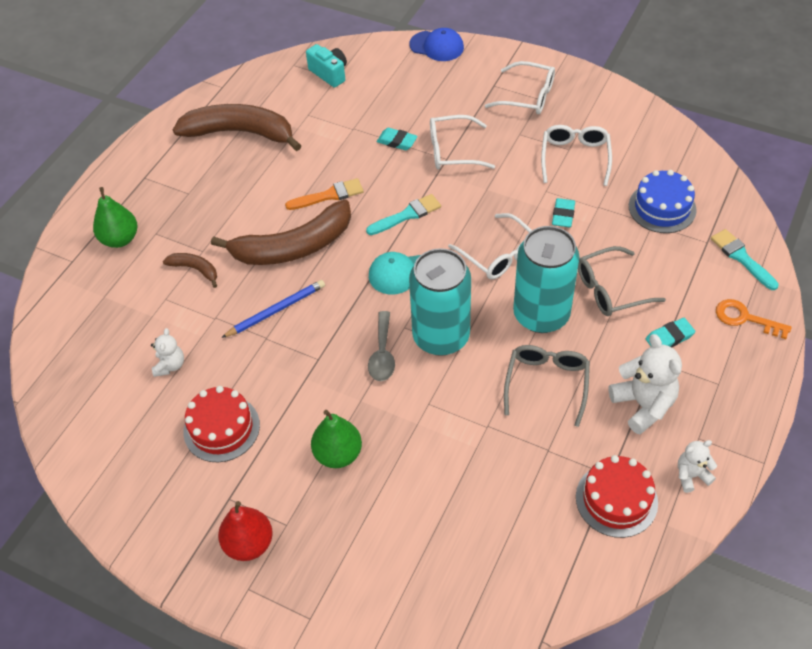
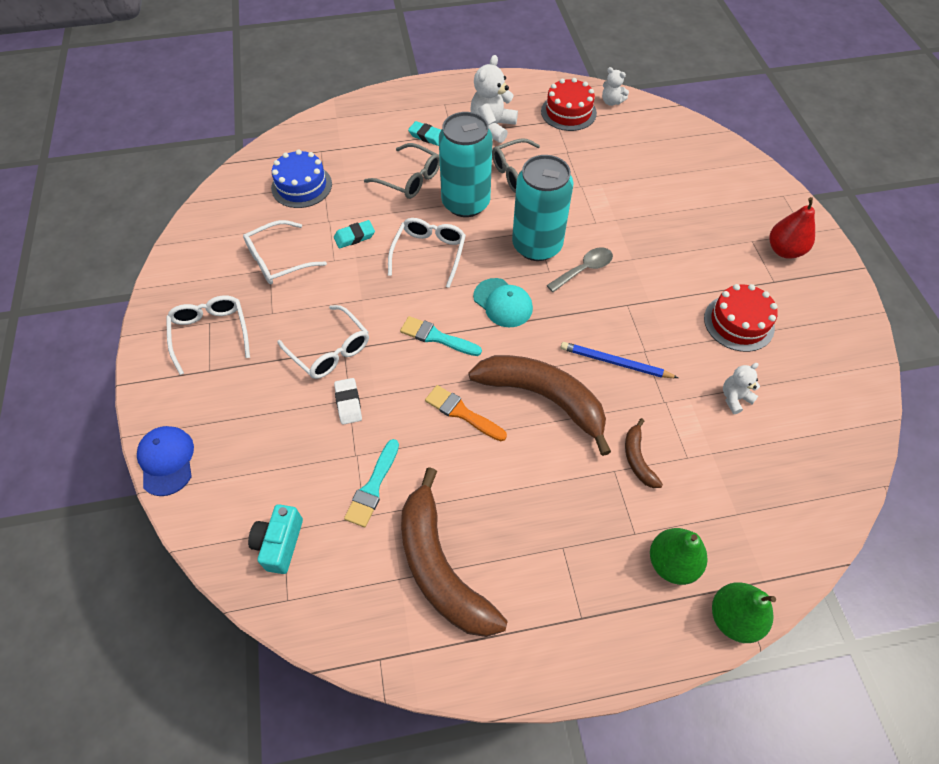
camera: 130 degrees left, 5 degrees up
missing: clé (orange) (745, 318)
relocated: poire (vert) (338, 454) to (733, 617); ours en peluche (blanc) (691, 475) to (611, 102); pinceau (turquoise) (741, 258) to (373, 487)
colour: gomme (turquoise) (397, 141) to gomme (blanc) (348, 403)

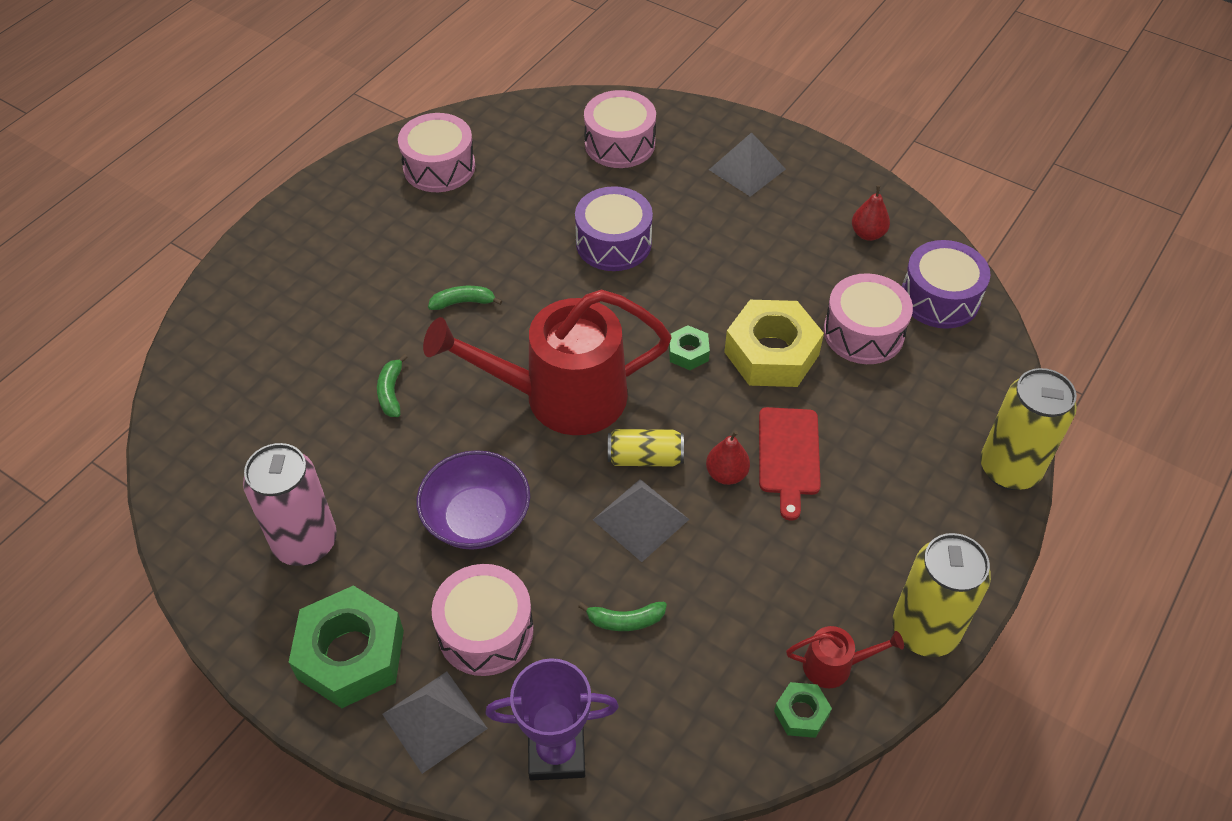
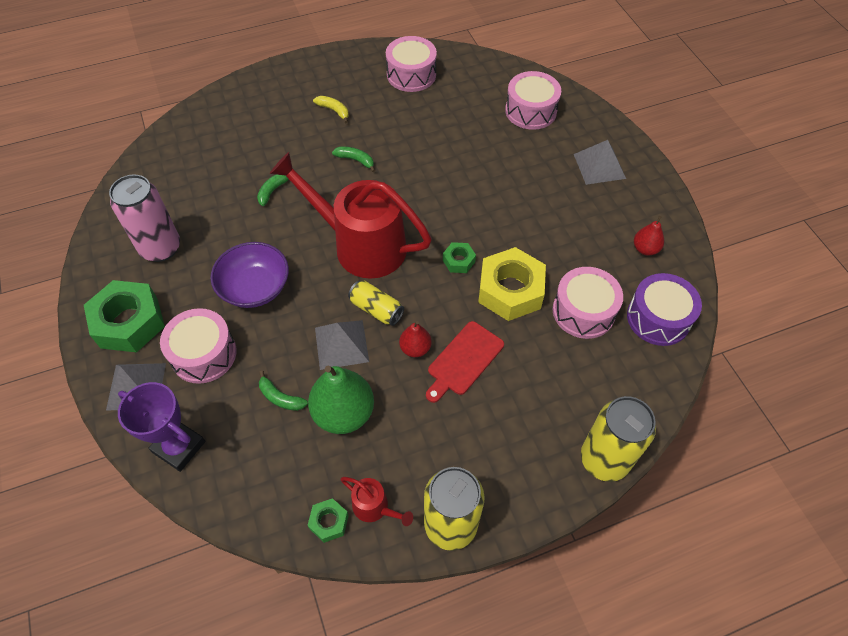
camera: 35 degrees right, 5 degrees up
missing: tambour (violet) (613, 243)
appeared: poire (vert) (343, 413); banane (jaune) (334, 110)

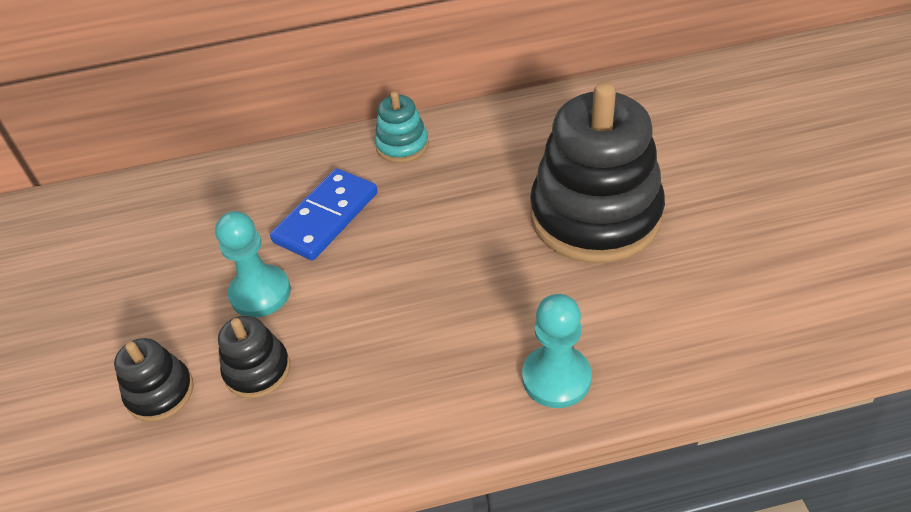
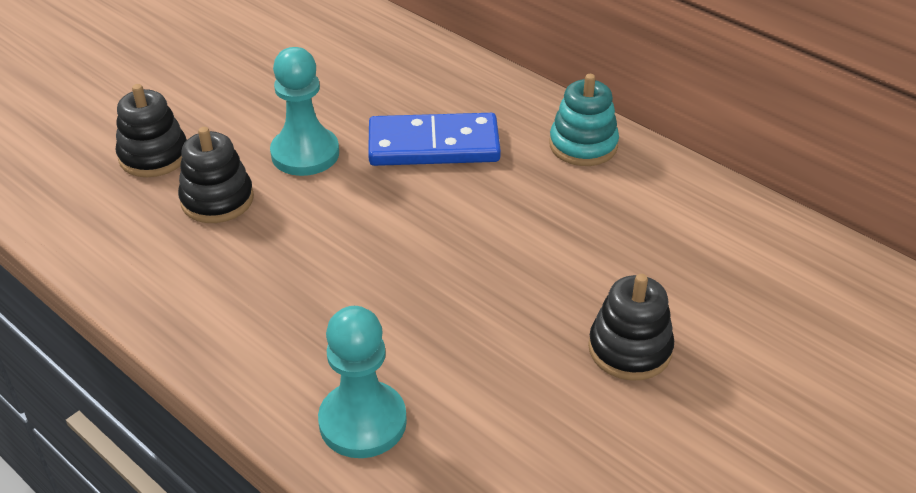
camera: 50 degrees right, 5 degrees down
size: jouet à empiler (noir) (595, 216) = (629, 349) x0.46

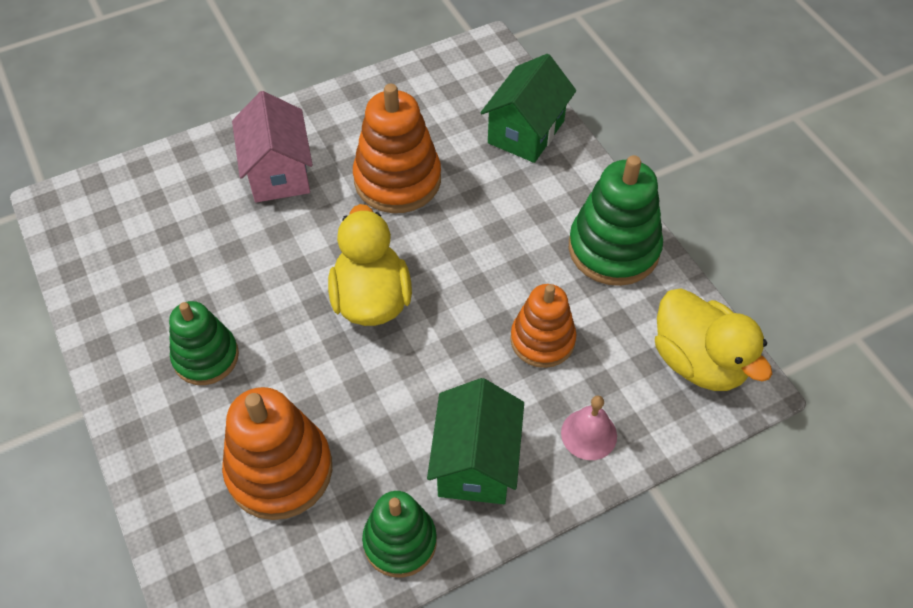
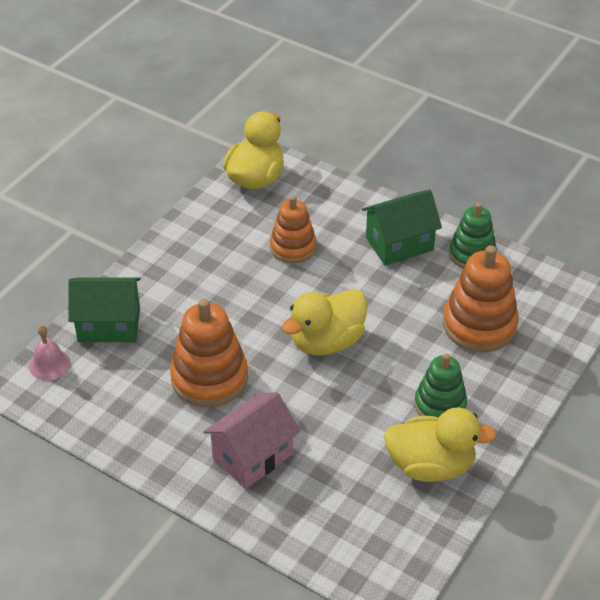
camera: 120 degrees left, 10 degrees down
missing: jouet à empiler (vert) (613, 249)
appeared: canard (jaune) (431, 465)
relocated: cloche (rose) (589, 434) to (49, 364)

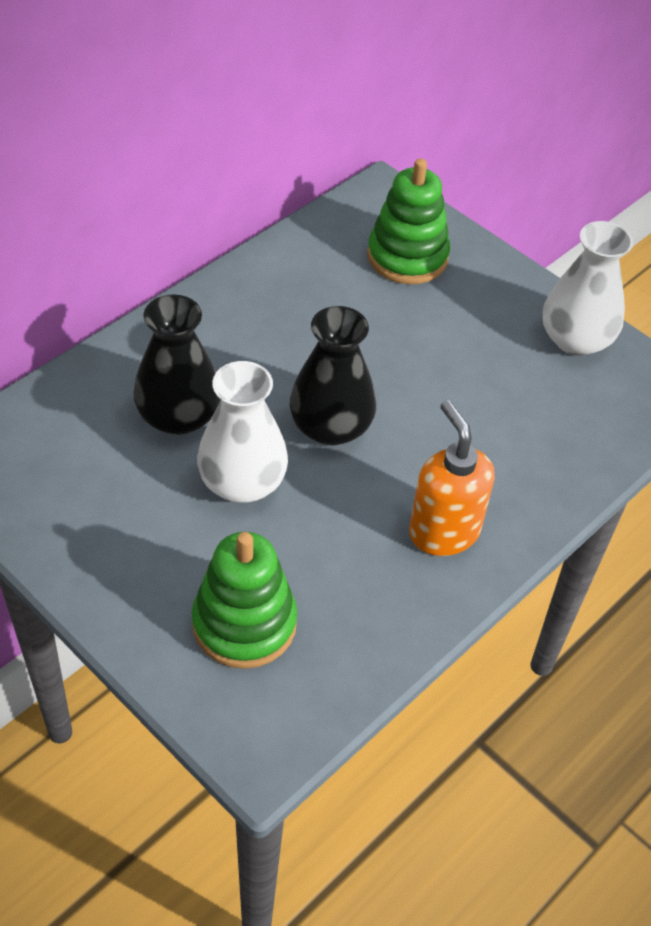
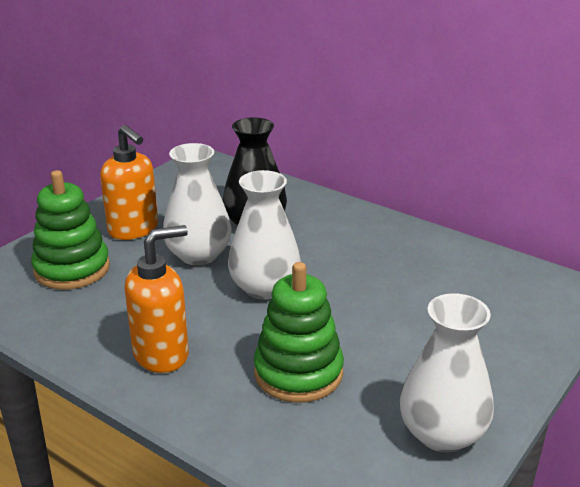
camera: 85 degrees right, 20 degrees down
appeared: distributeur de savon (orange) (134, 230)
relocated: jouet à empiler (vert) (407, 257) to (298, 373)
colour: vase (noir) (330, 427) to vase (blanc) (264, 288)

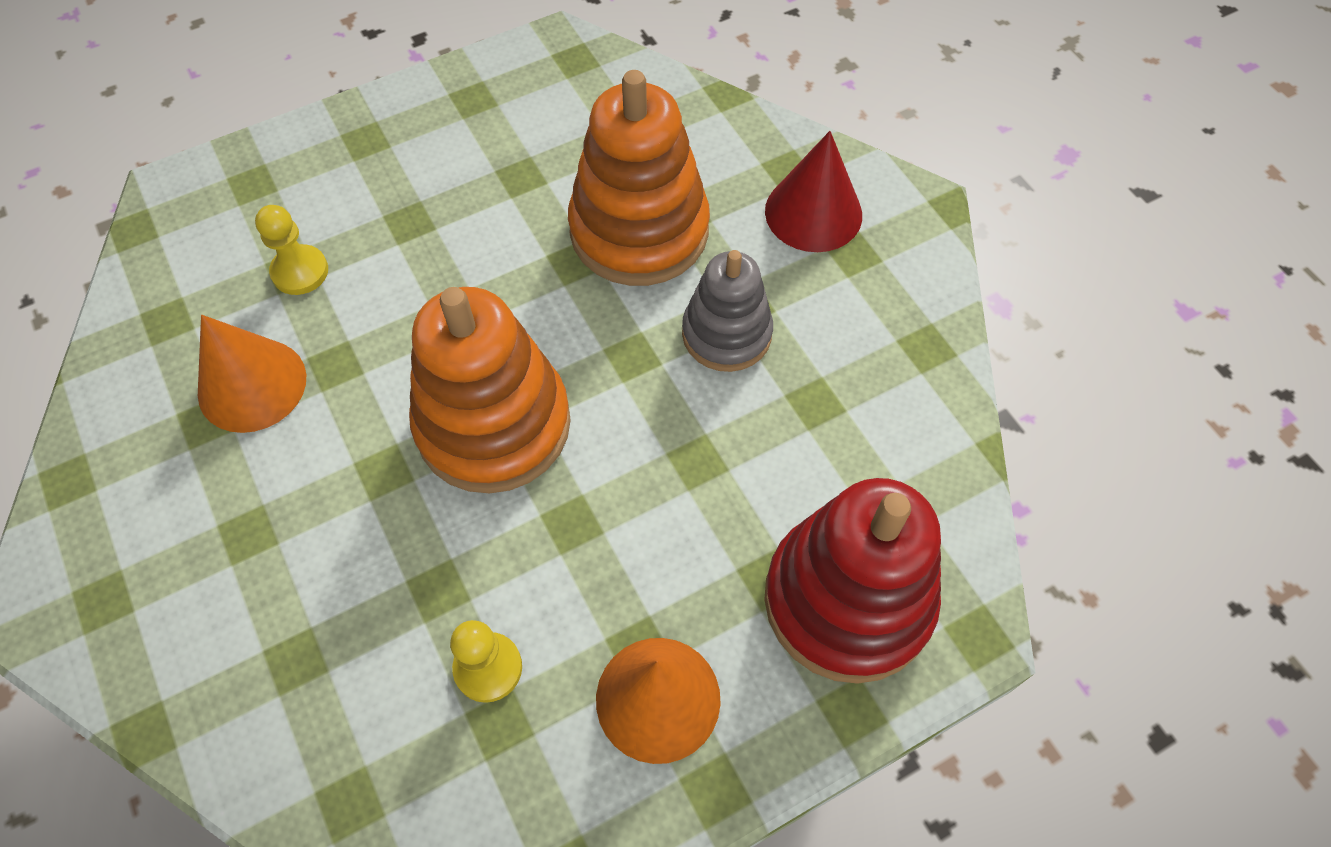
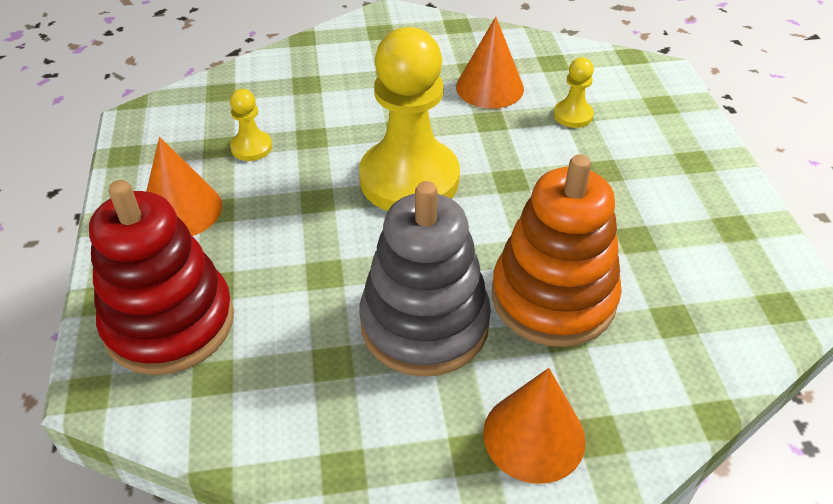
camera: 110 degrees right, 15 degrees down
exchanged: jouet à empiler (orange) (493, 424) to pion (jaune) (409, 179)
colour: cône (rouge) (813, 213) to cône (orange) (534, 436)
size: jouet à empiler (gris) (726, 334) = (424, 324) x1.64

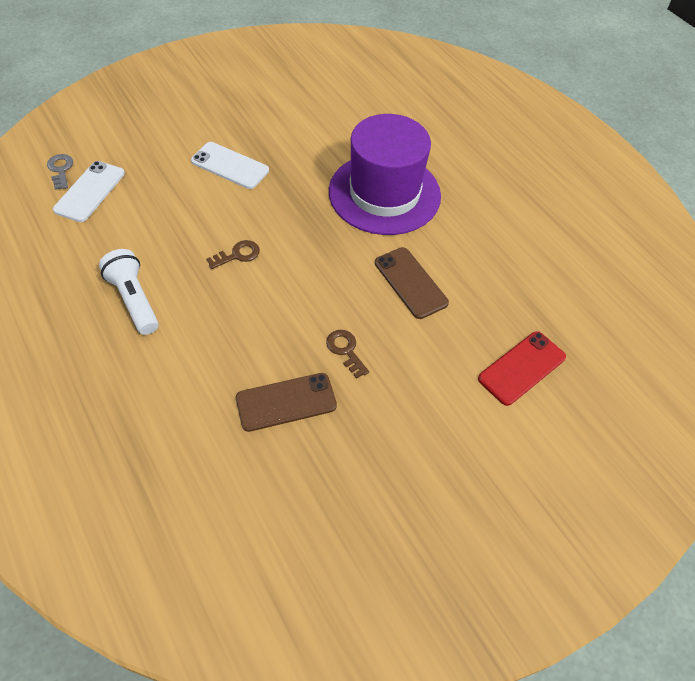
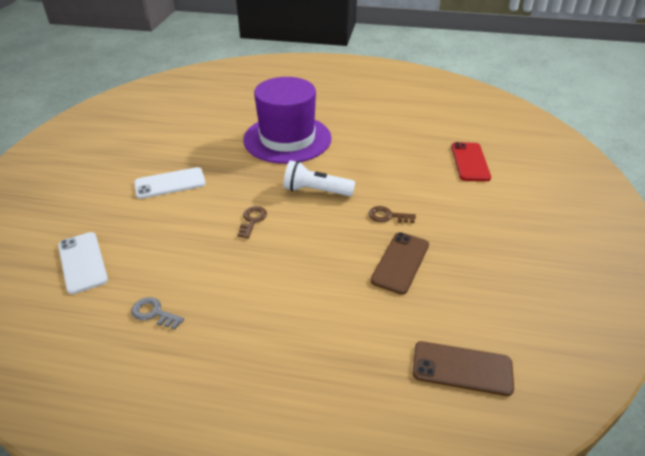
camera: 45 degrees left, 15 degrees down
relocated: clé (gris) (61, 170) to (154, 313); lampe de poche (blanc) (134, 300) to (316, 191); téléphone (marron) (410, 283) to (462, 368)

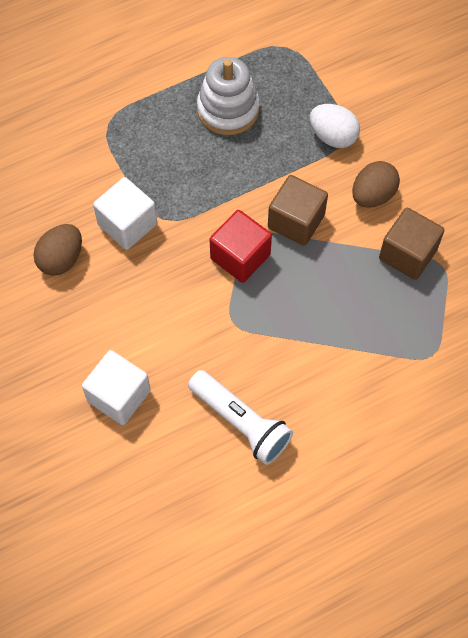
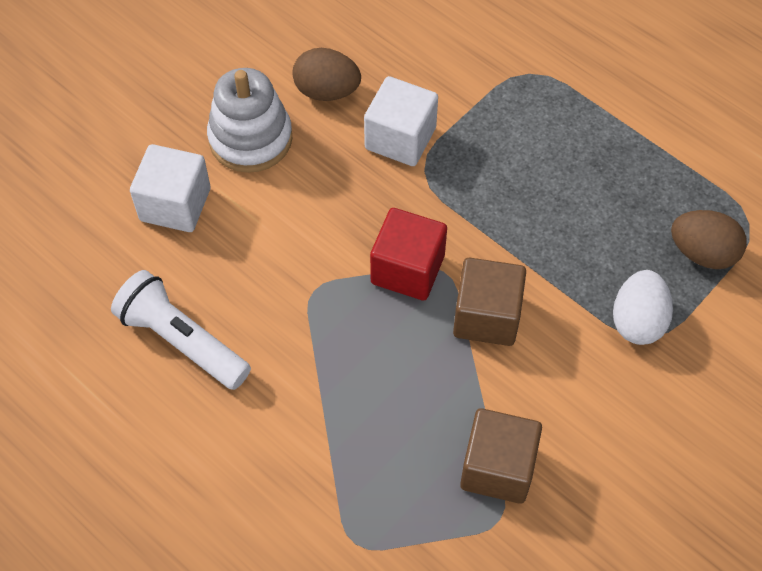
camera: 70 degrees right, 5 degrees down
relocated: jouet à empiler (blanc) (228, 109) to (250, 139); œuf (marron) (373, 195) to (702, 253)
spun: lampe de poche (blanc) (241, 422) = (182, 341) 105 degrees clockwise

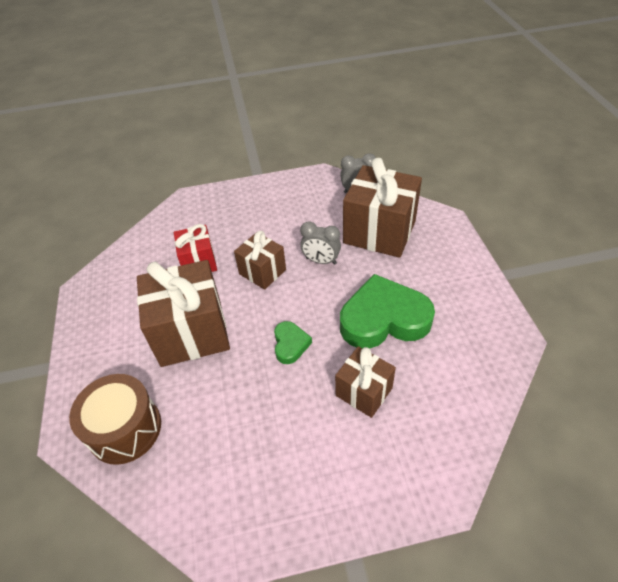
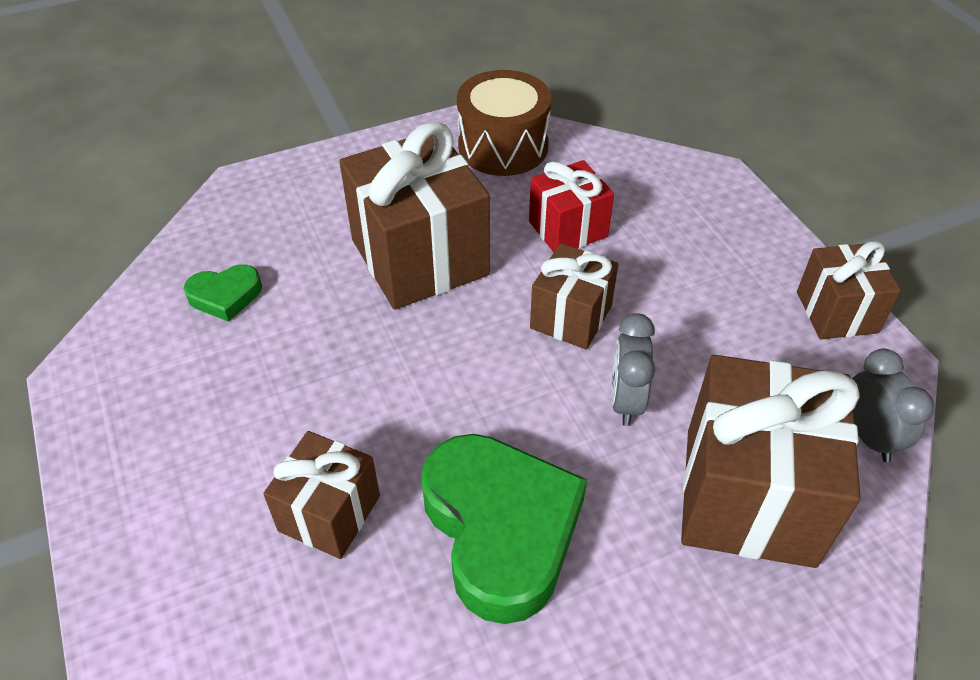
camera: 75 degrees right, 0 degrees up
appeared: cadeau (marron) (836, 312)
relocated: tambour (marron) (125, 429) to (503, 146); cœur (vert) (290, 344) to (225, 296)

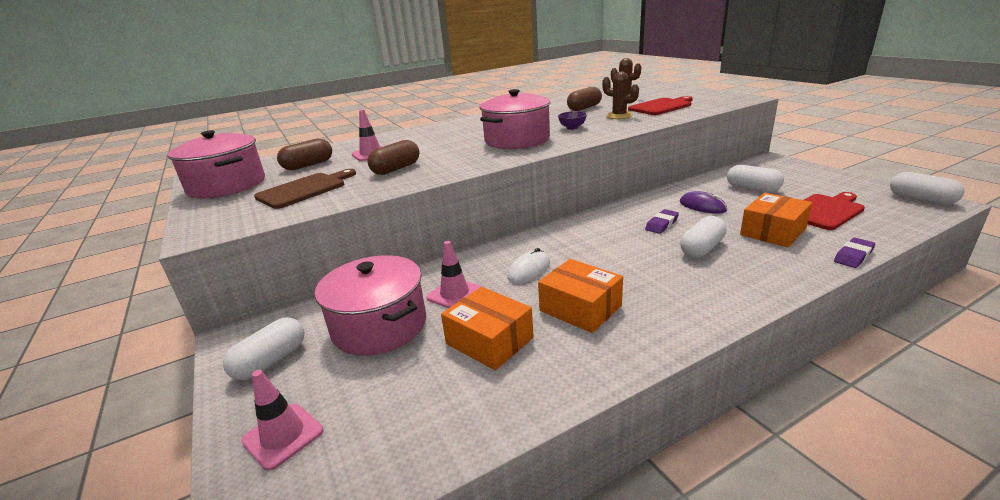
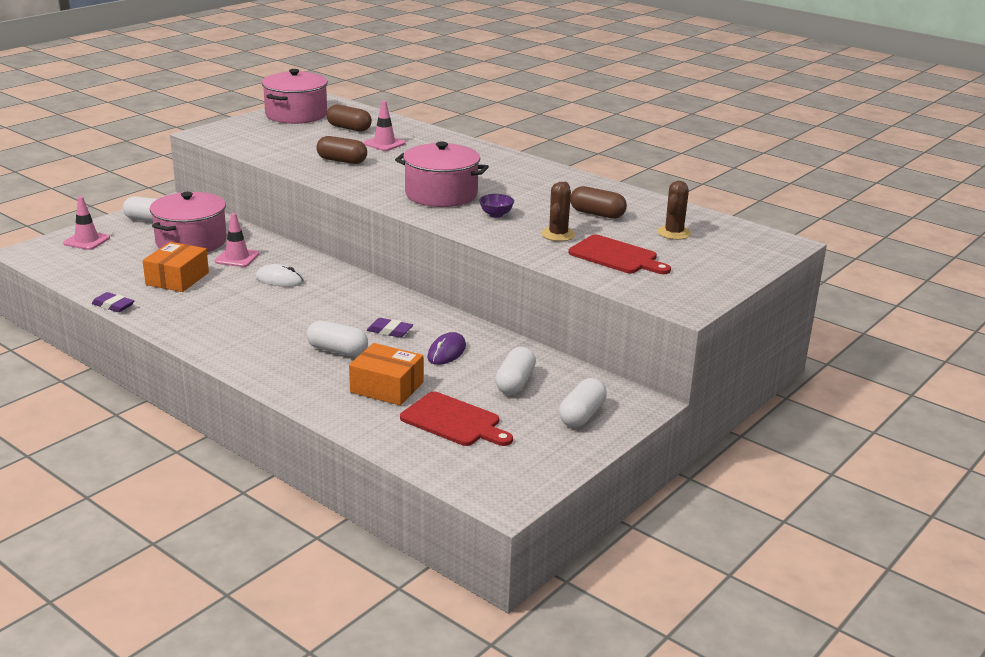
camera: 65 degrees right, 0 degrees up
missing: planche à découper (marron) (305, 190); boîte (orange) (580, 308)
relocated: gomme (violet) (853, 256) to (113, 305); gélule (blanc) (921, 199) to (582, 415)

